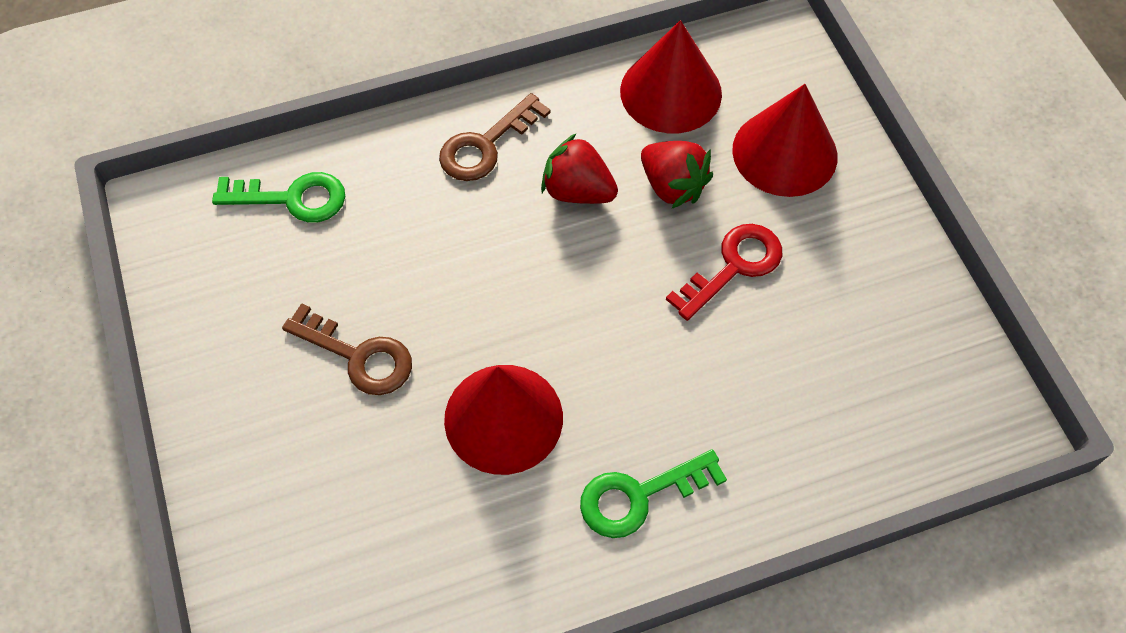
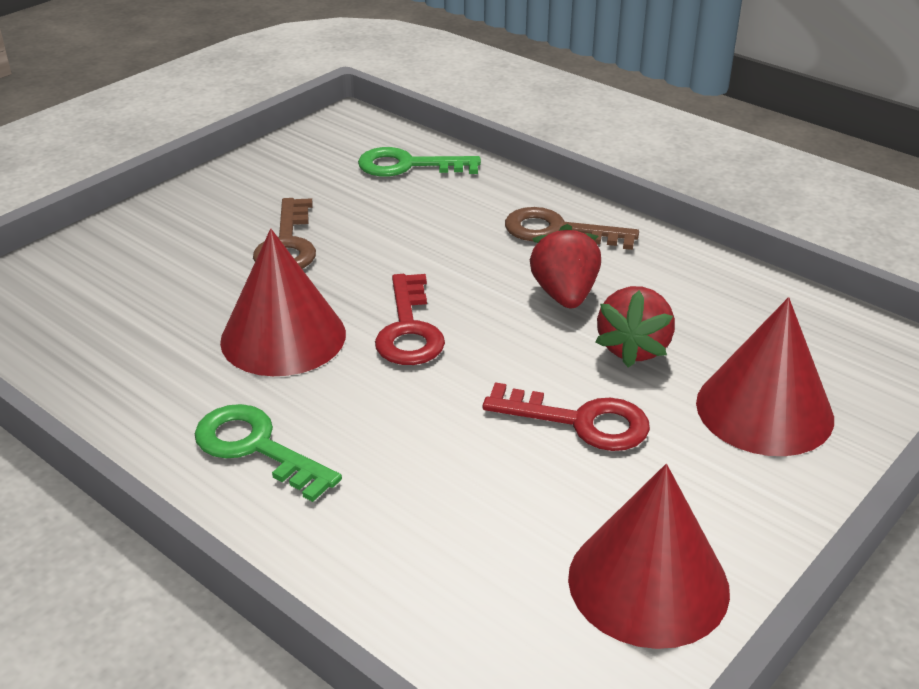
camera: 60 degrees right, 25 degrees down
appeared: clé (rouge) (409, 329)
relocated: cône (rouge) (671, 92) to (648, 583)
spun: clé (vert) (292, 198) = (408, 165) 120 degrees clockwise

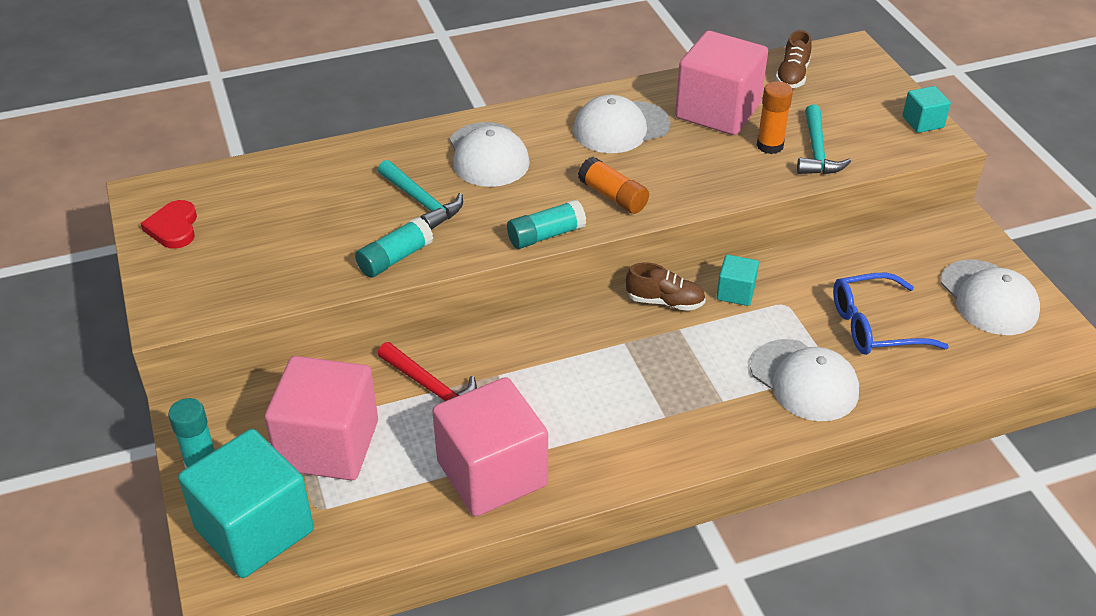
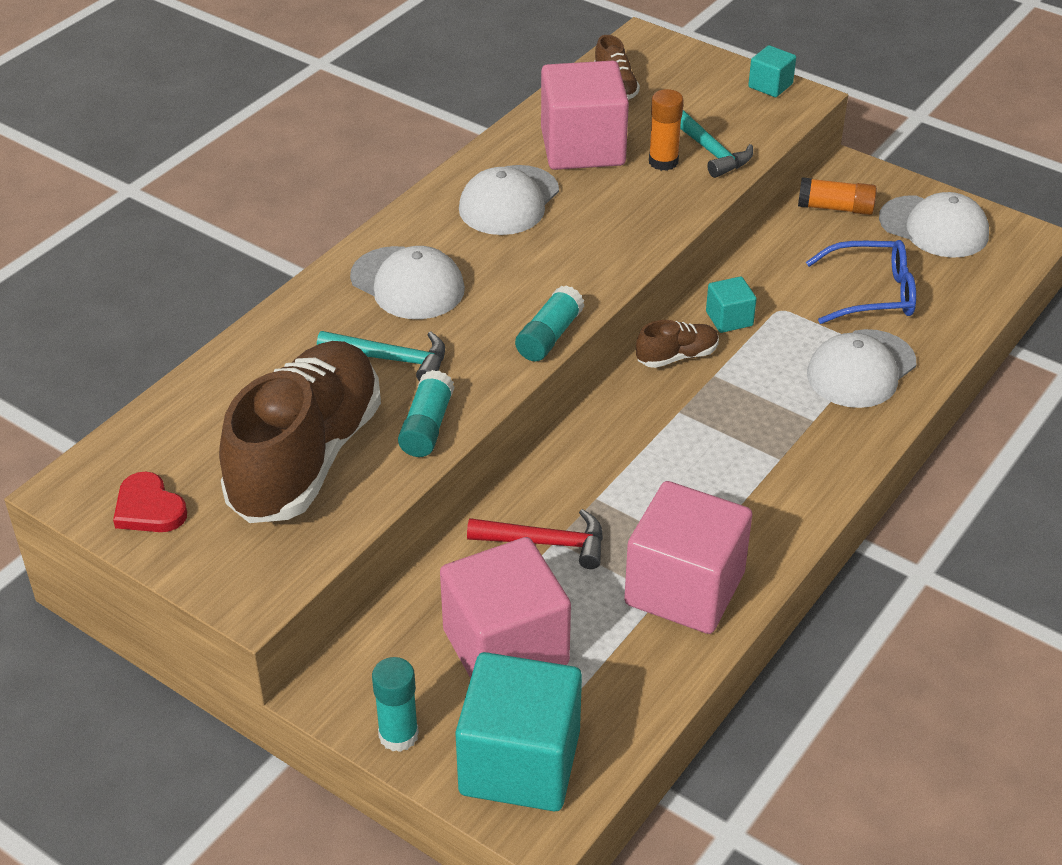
camera: 35 degrees left, 0 degrees up
appeared: chaussure (marron) (306, 457)
relocated: bâton de colle (orange) (613, 196) to (835, 208)
spun: casquette (blanc) (804, 380) = (861, 369) 120 degrees clockwise; lunettes (bleu) (875, 326) = (871, 293) 135 degrees counterclockwise

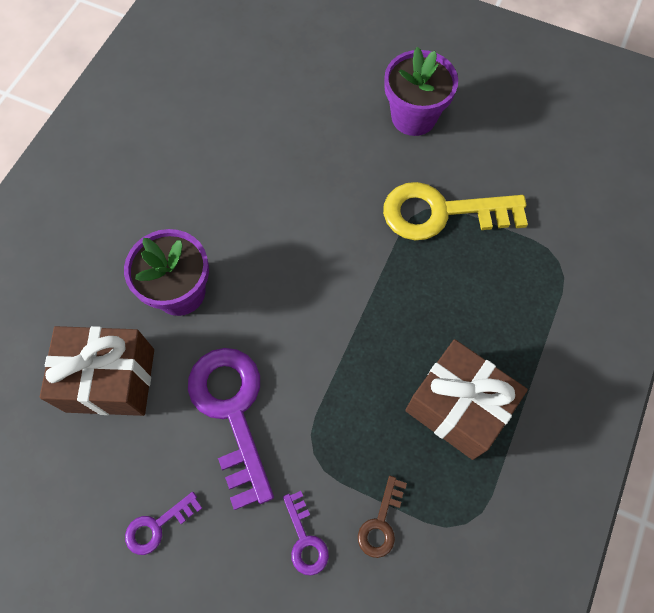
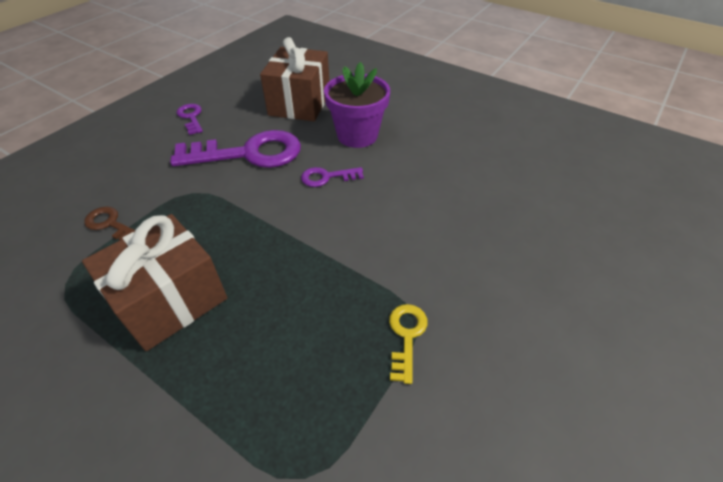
camera: 100 degrees right, 20 degrees down
missing: pot de fleurs (violet) (413, 117)
relocated: clé (violet) (305, 539) to (327, 177)
size: clé (jaune) (442, 213) = (406, 336) x0.47

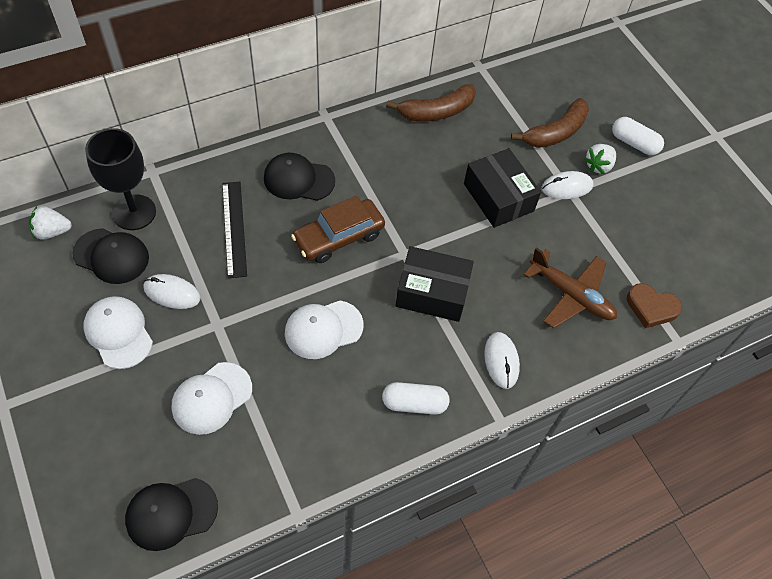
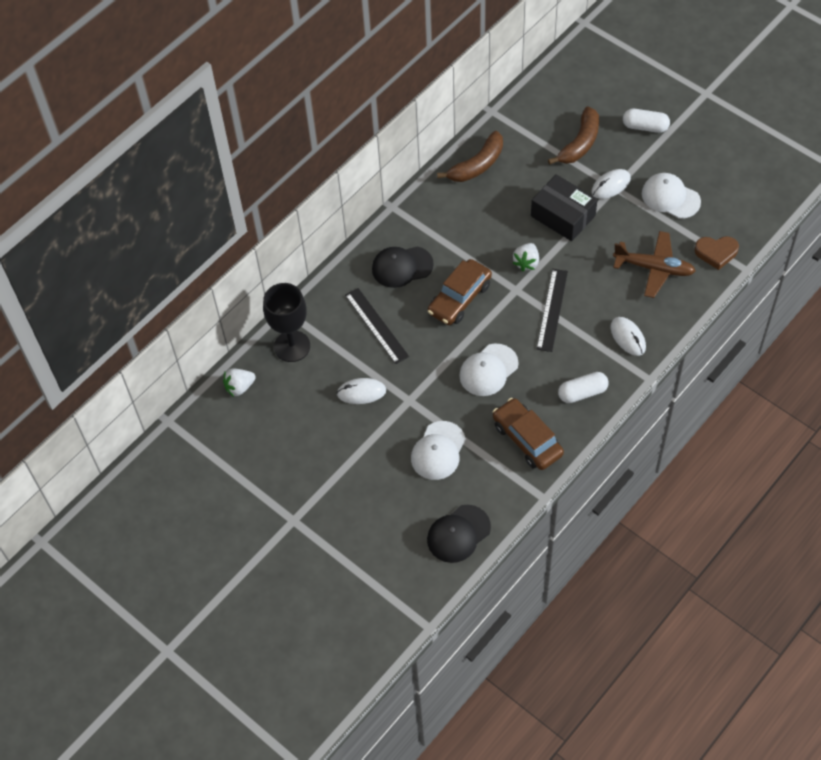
camera: 15 degrees left, 0 degrees up
missing: casquette (noir) (111, 256)
appeared: voiture (marron) (527, 439)
relocated: casquette (blanc) (118, 333) to (670, 197); fraise (blanc) (598, 166) to (526, 262)
exchanged: boîte (noir) (432, 292) to règle (noir) (552, 310)

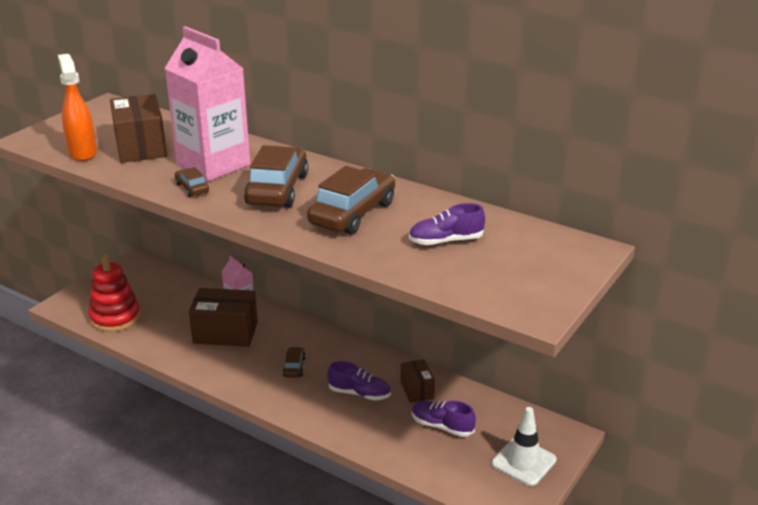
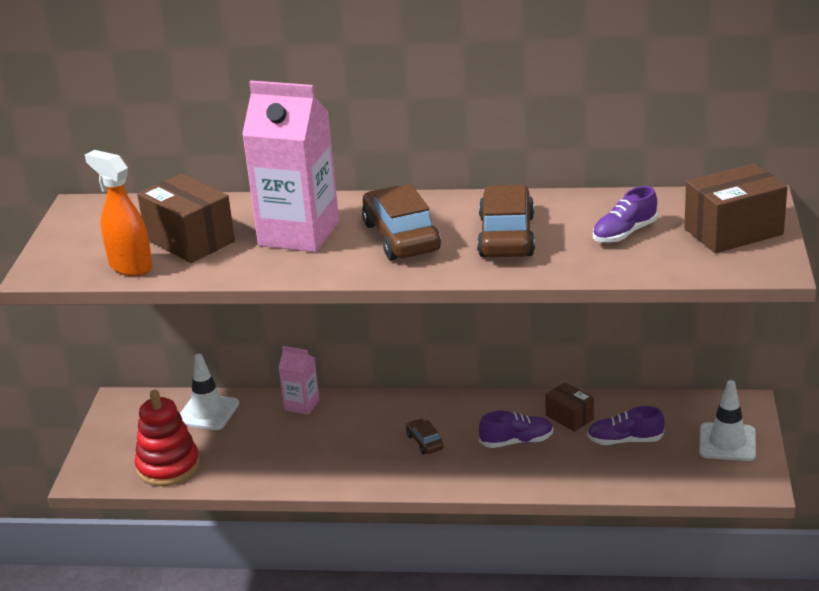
camera: 25 degrees left, 0 degrees up
missing: voiture (marron) (192, 188)
appeared: cône de chantier (blanc) (208, 412)
relocated: boîte (marron) (225, 333) to (733, 231)

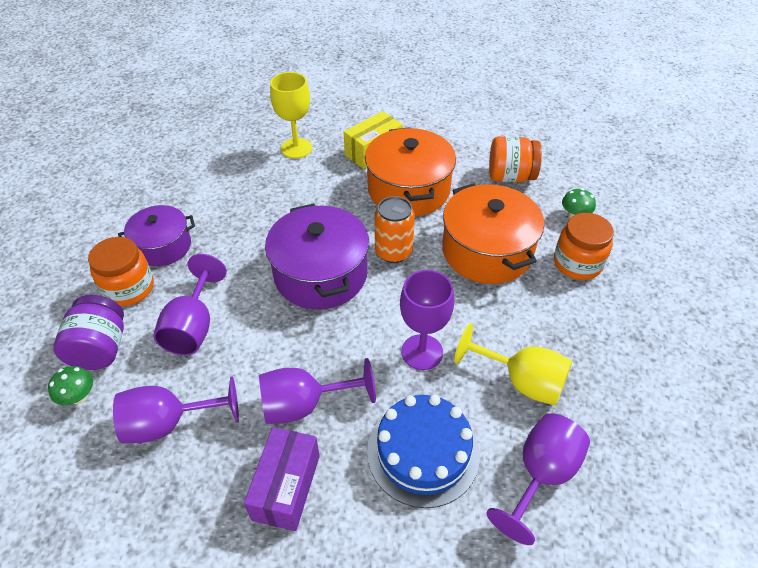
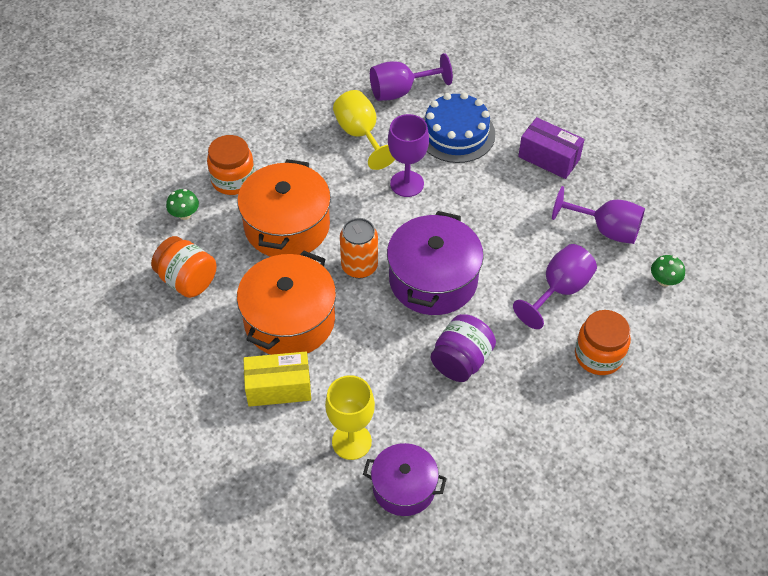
camera: 145 degrees left, 5 degrees up
missing: verre à pied (violet) (304, 405)
relocated: bocal (violet) (100, 348) to (461, 361); marmite (violet) (163, 246) to (404, 487)
spun: boîte (violet) (286, 487) = (549, 158) 75 degrees clockwise

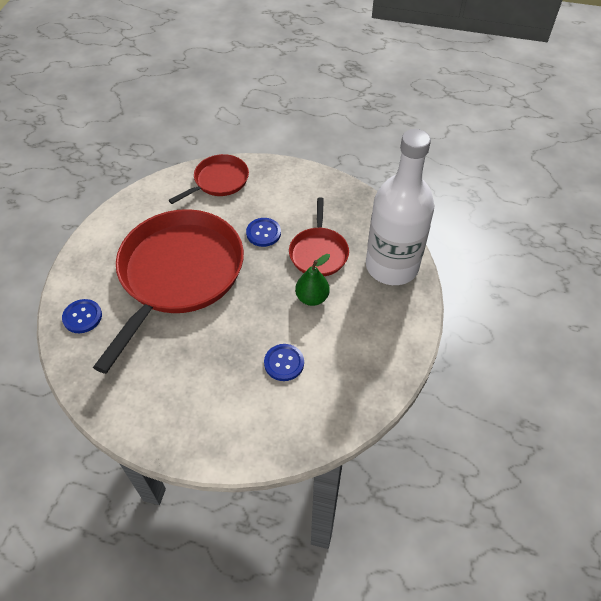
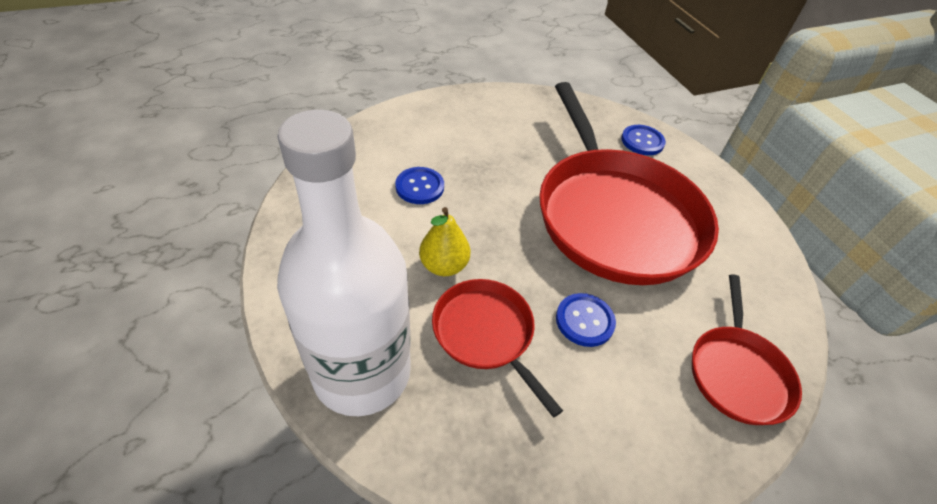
camera: 140 degrees right, 5 degrees down
colour: poire (vert) (312, 298) to poire (jaune) (444, 266)

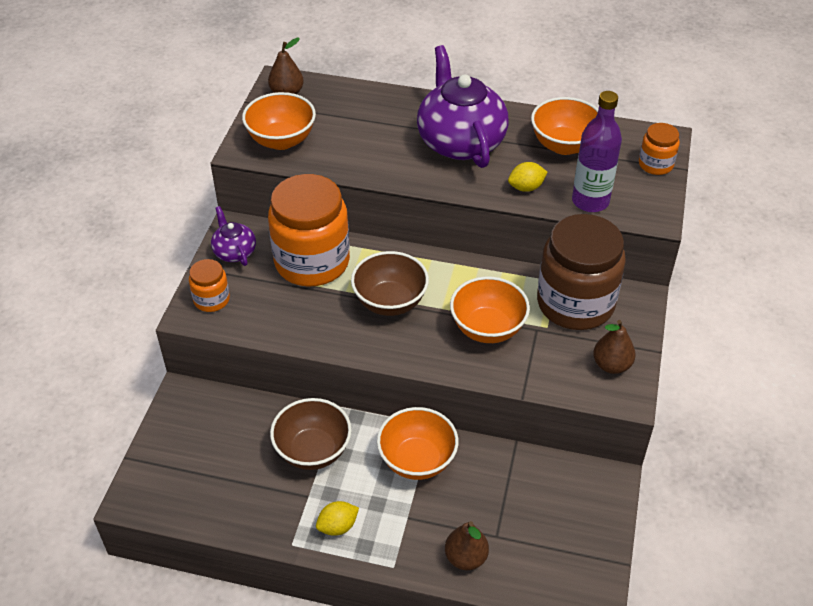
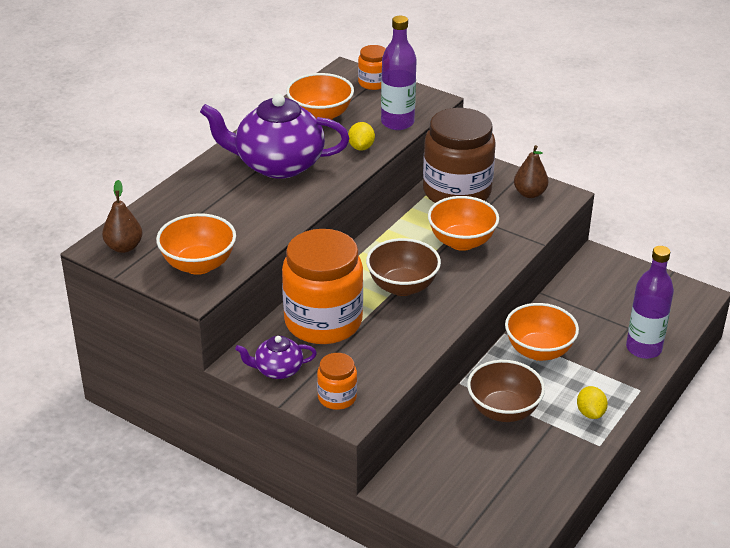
camera: 70 degrees left, 10 degrees down
exchanged: poire (marron) (465, 558) to bouteille (violet) (643, 348)

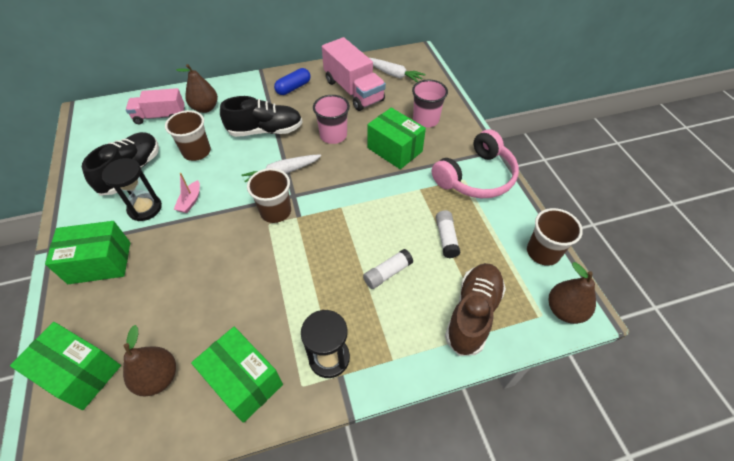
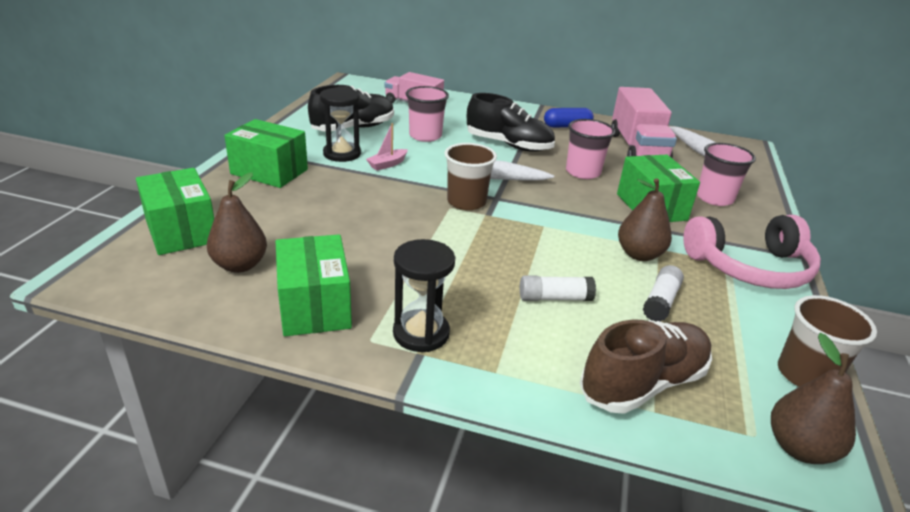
camera: 30 degrees right, 20 degrees down
relocated: poire (marron) (205, 108) to (639, 254)
colour: gobelet (marron) (197, 152) to gobelet (rose) (425, 136)

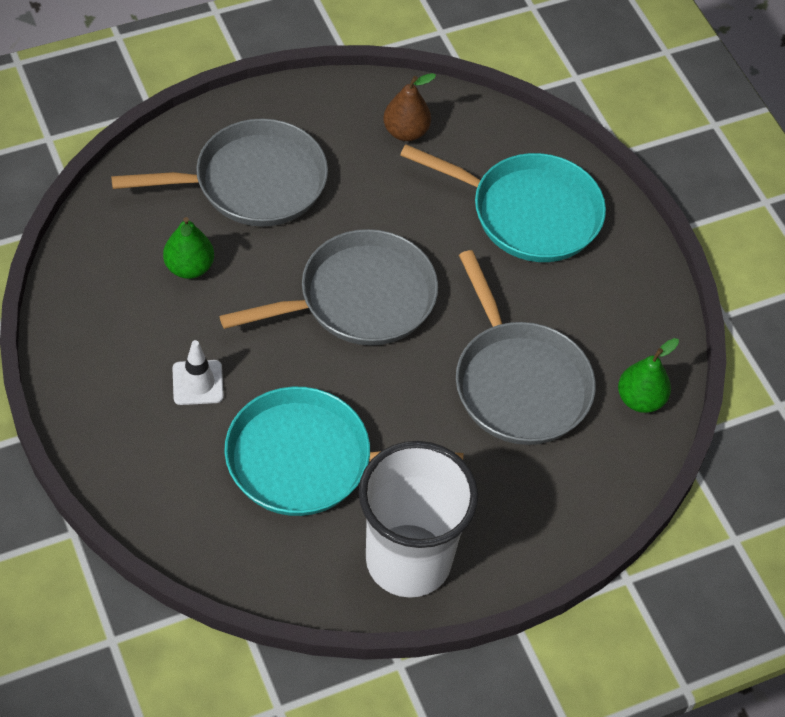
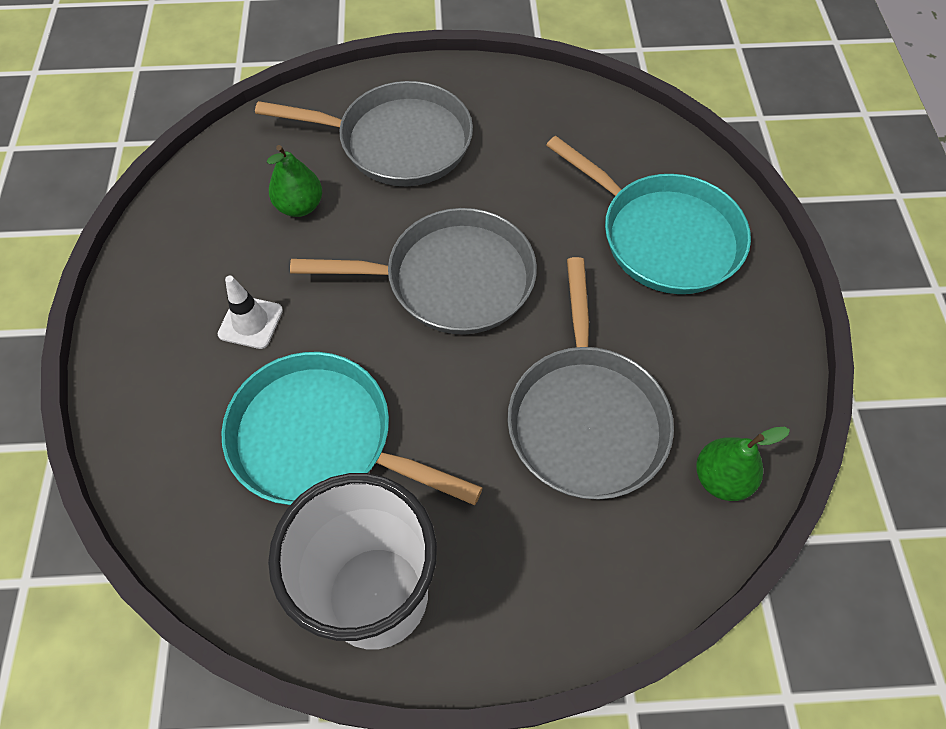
camera: 25 degrees right, 5 degrees up
missing: poire (marron) (405, 132)

